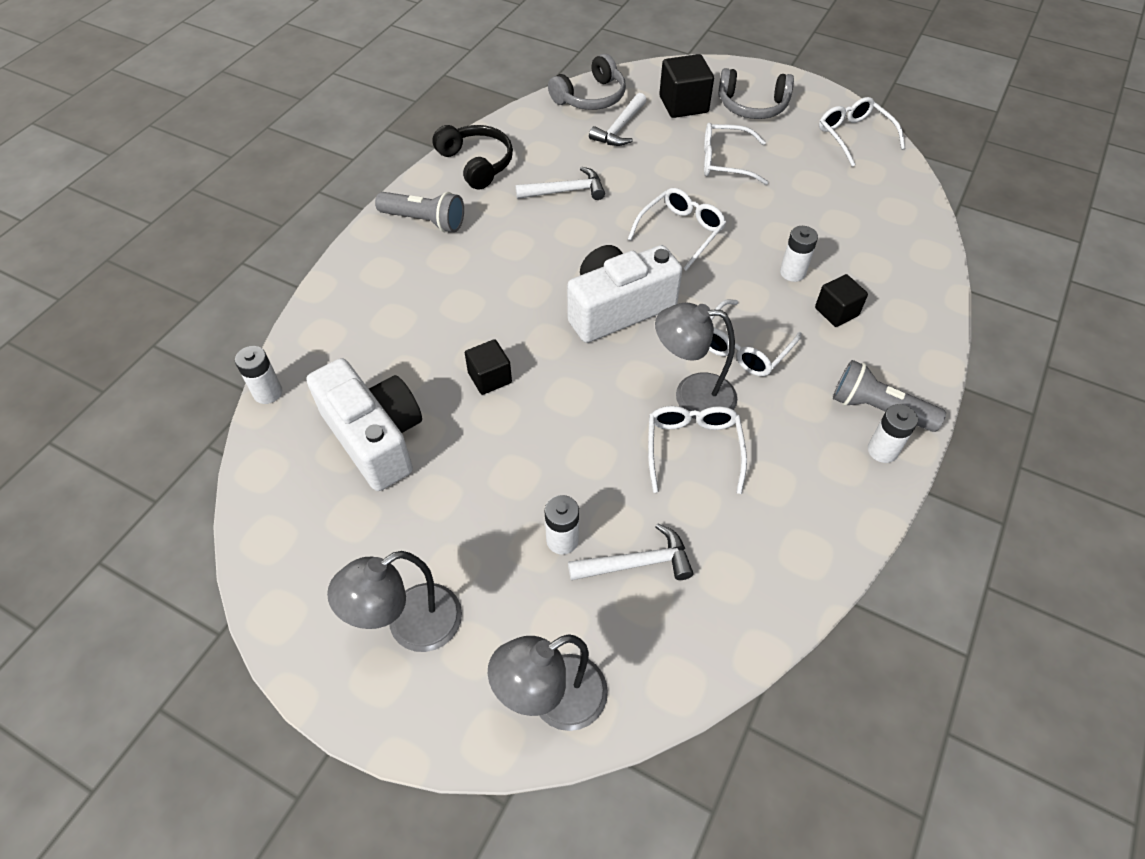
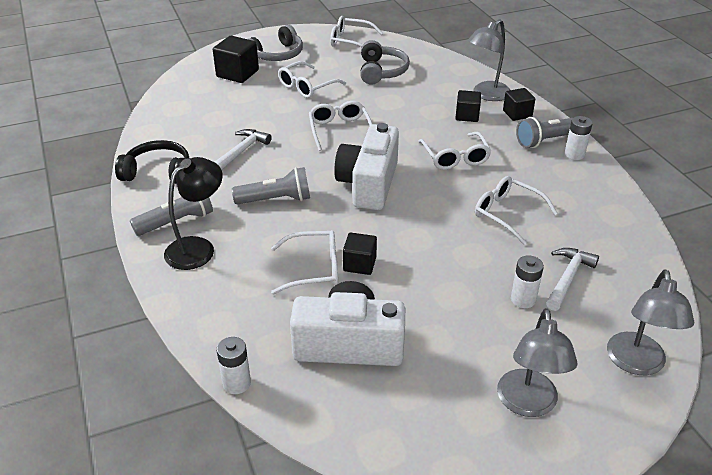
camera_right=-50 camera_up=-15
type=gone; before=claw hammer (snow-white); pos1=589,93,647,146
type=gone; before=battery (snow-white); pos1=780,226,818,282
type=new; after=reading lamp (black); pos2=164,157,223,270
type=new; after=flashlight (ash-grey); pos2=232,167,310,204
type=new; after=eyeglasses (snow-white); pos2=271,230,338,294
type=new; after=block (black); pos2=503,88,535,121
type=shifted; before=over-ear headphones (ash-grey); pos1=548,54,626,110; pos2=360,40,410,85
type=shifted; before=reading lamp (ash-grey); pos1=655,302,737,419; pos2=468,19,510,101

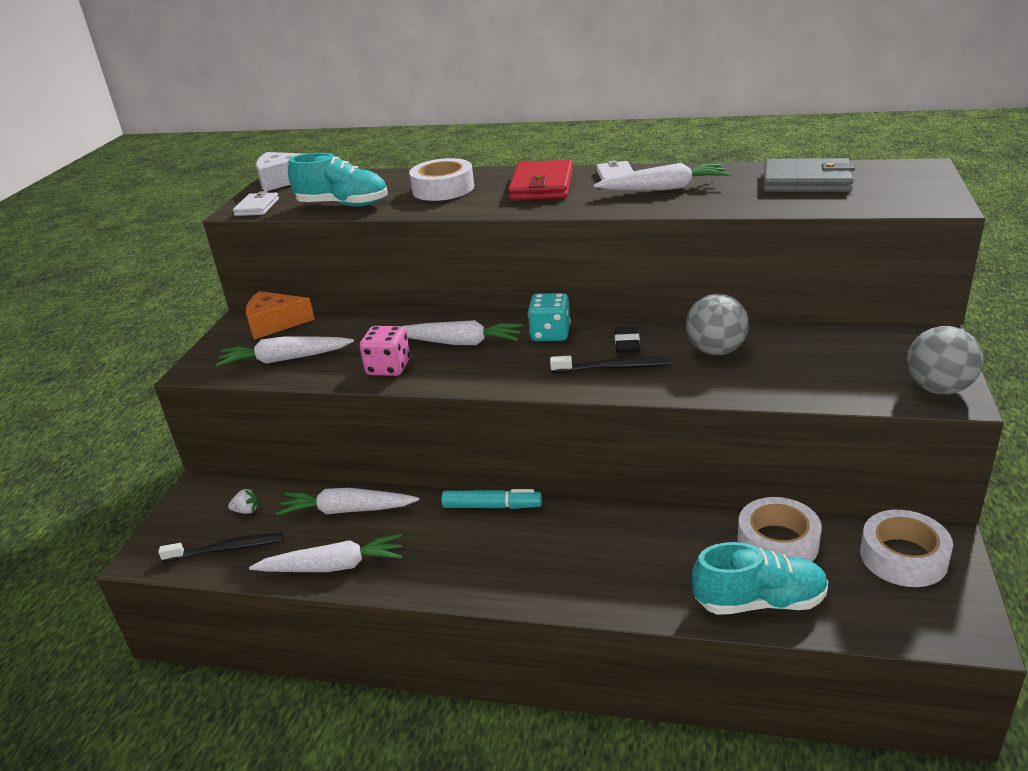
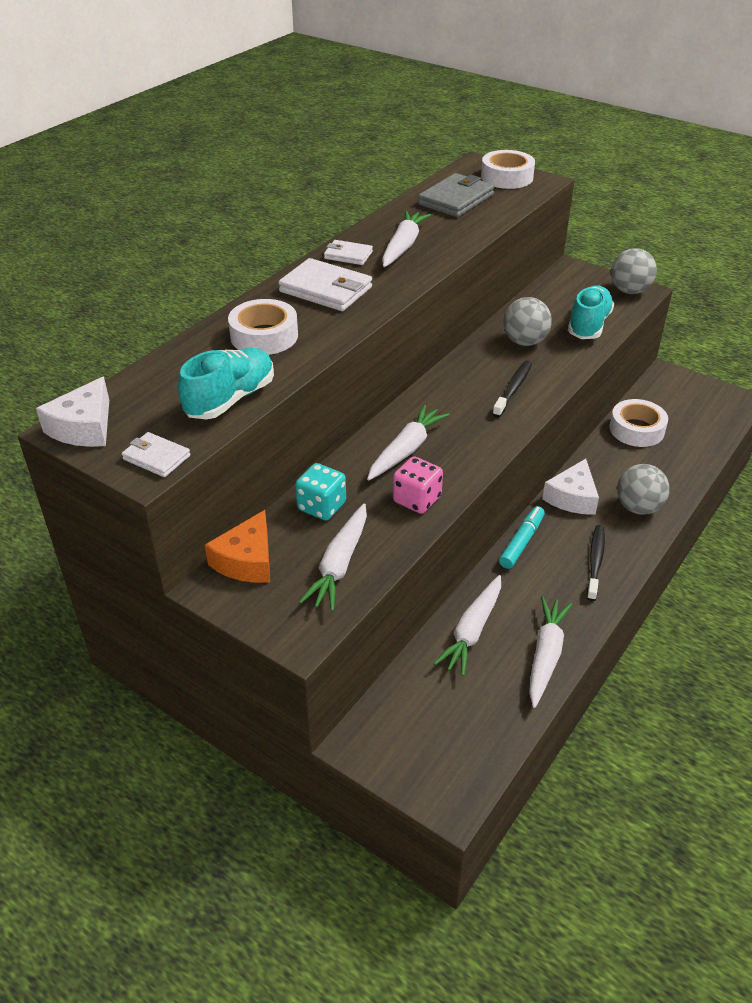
camera_right=-70 camera_up=10
type=gone; before=berry (snow-white); pos1=228,488,259,514
type=gone; before=gum eraser (black); pos1=615,326,640,353
type=new; after=piece of cheese (snow-white); pos2=542,459,599,515
type=new; after=sphere (ash-grey); pos2=617,464,670,515
type=shifted; before=tooth brush (black); pos1=158,533,283,562; pos2=587,525,605,601
type=shifted; before=game die (teal); pos1=528,293,571,341; pos2=295,463,346,521
type=shifted; before=sneaker (teal); pos1=692,542,829,615; pos2=568,285,614,339
type=shifted; before=sticky tape (snow-white); pos1=860,510,953,587; pos2=481,150,535,189
type=repainted; before=billfold (scarlet); after=billfold (snow-white); pos1=508,160,573,200; pos2=278,258,372,311

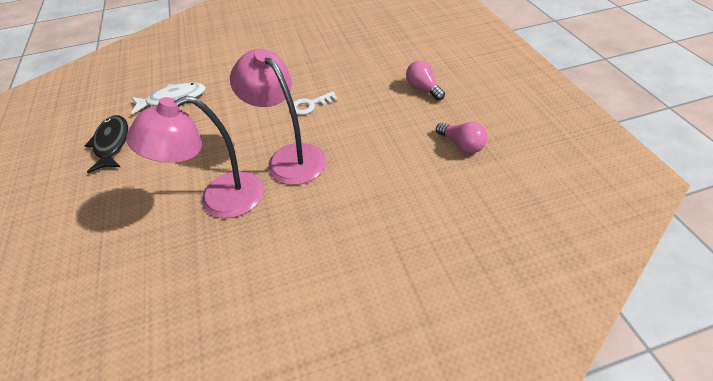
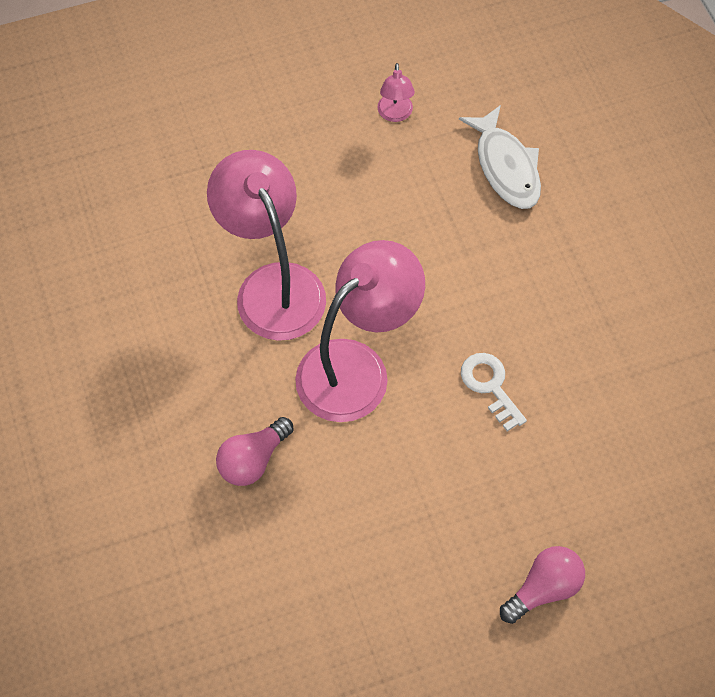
camera_right=85 camera_up=15
type=shifted; before=lightbulb (pink); pos1=436,122,488,153; pos2=216,417,294,486
type=swapped; before=toy fish (black); after=reading lamp (pink); pos1=85,115,128,173; pos2=377,63,415,122

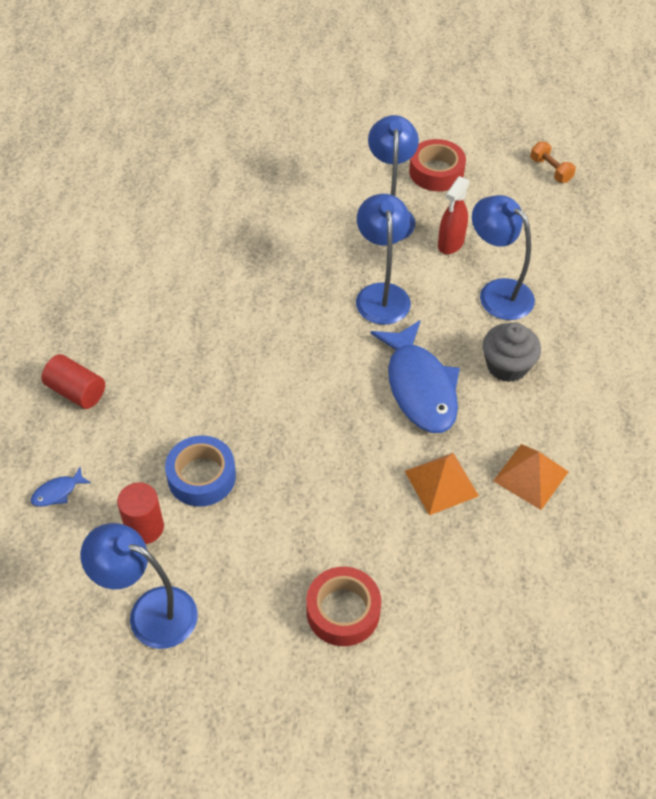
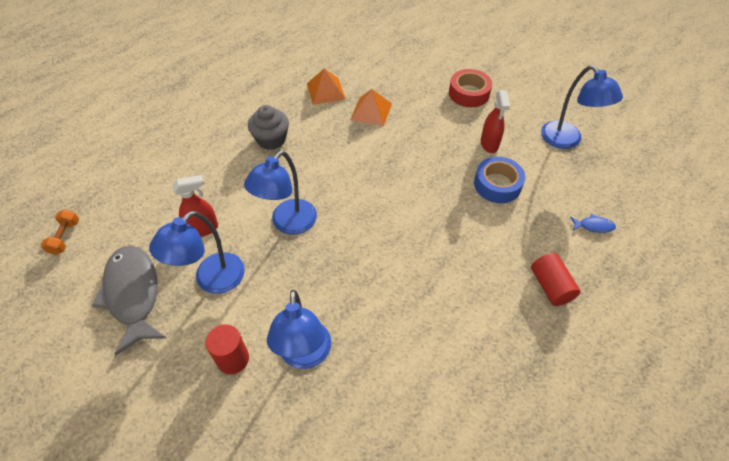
camera_right=-140 camera_up=0
type=gone; before=toy fish (royal blue); pos1=370,320,460,433
type=new; after=sprayer (scarlet); pos2=481,90,510,153
type=shifted; before=cylinder (scarlet); pos1=117,482,164,544; pos2=205,324,249,374
type=shifted; before=reading lamp (royal blue); pos1=472,195,535,320; pos2=267,290,331,369
type=swapped; before=sticky tape (scarlet); after=toy fish (ash-grey); pos1=409,139,466,191; pos2=92,246,166,356

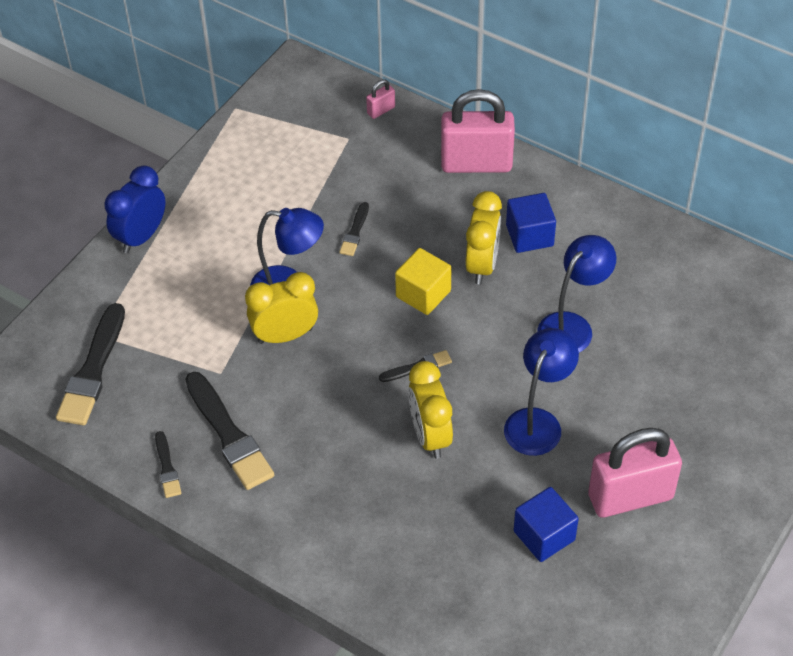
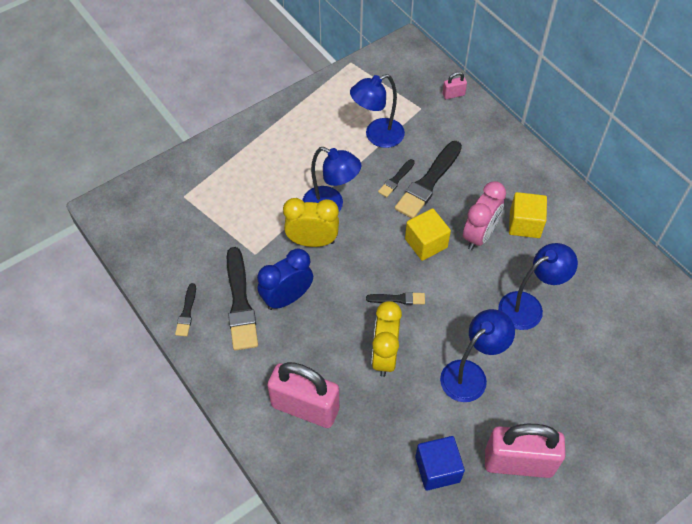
camera_right=20 camera_up=5
type=new; after=reading lamp (royal blue); pos2=350,74,405,148
type=shifted; before=brush (black); pos1=56,303,125,425; pos2=395,141,462,218
type=shifted; before=bedside clock (royal blue); pos1=104,166,166,253; pos2=257,249,313,310
type=shifted; before=small lock (pink); pos1=441,89,515,173; pos2=267,362,339,428
type=repainted; before=bedside clock (yellow); after=bedside clock (pink); pos1=465,191,502,285; pos2=463,181,506,250
type=repainted; before=block (royal blue); after=block (yellow); pos1=506,193,556,253; pos2=509,192,547,238

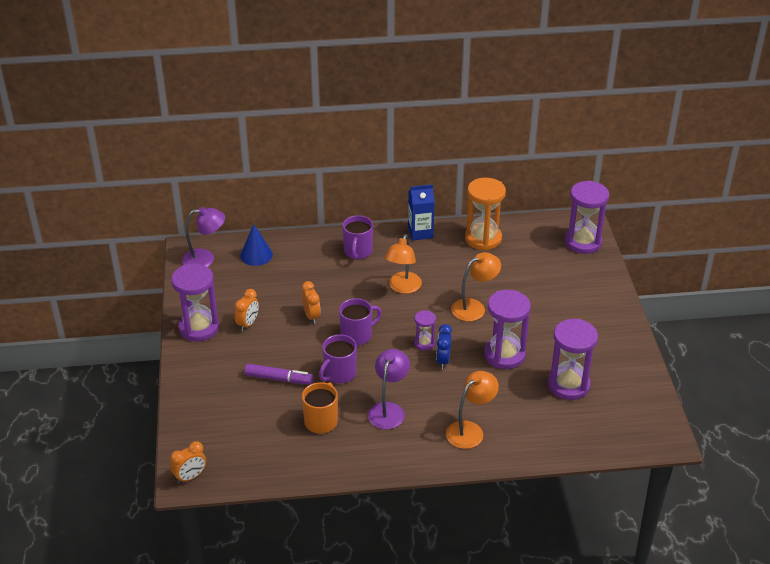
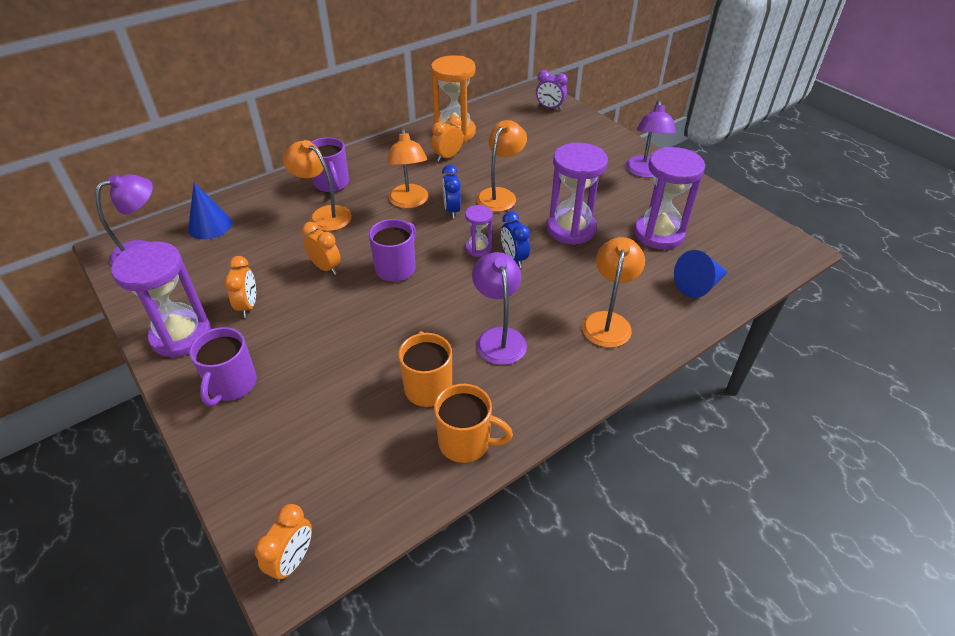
camera_right=-30 camera_up=5
type=gone; before=marker pen (violet); pos1=245,364,313,384
type=gone; before=milk carton (royal blue); pos1=408,184,435,241
type=new; after=reading lamp (orange-coloured); pos2=283,140,352,231
type=new; after=bedside clock (orange-coloured); pos2=431,115,463,162
type=new; after=coffee mug (orange-coloured); pos2=434,384,513,463
type=new; after=bedside clock (royal blue); pos2=442,165,461,219
type=new; after=reading lamp (violet); pos2=626,100,676,178
type=new; after=solid cone (royal blue); pos2=674,250,728,298
type=shifted; before=coffee mug (violet); pos1=319,334,357,383; pos2=189,327,257,406
type=swapped; before=hourglass (violet); after=bedside clock (violet); pos1=565,181,609,254; pos2=536,70,568,110

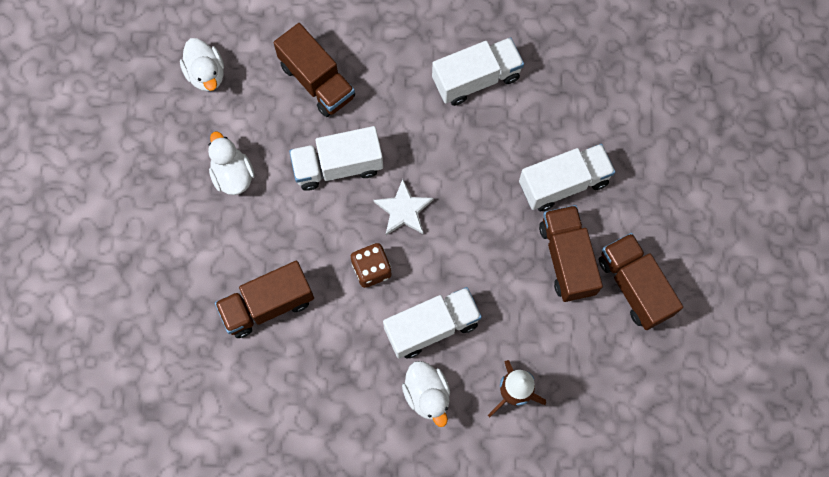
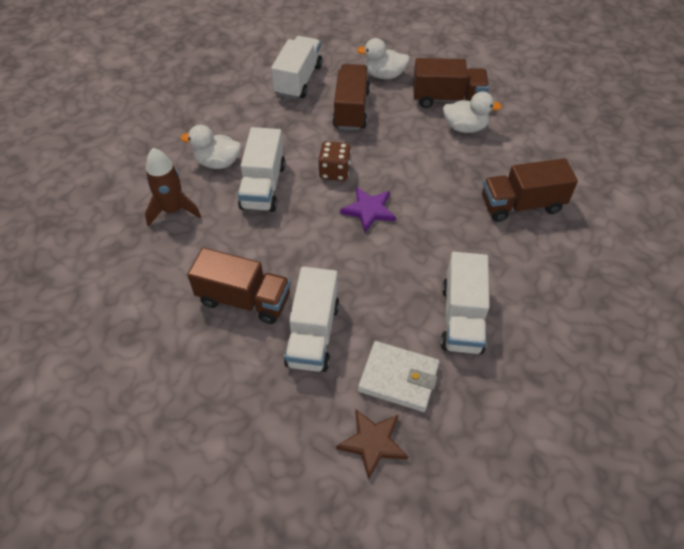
camera_right=120 camera_up=-20
type=new; after=star (russet); pos2=336,409,408,480
type=new; after=billfold (snow-white); pos2=358,341,440,412
type=shifted; before=duck (snow-white); pos1=180,38,224,91; pos2=357,38,410,79
type=shifted; before=truck (snow-white); pos1=289,126,383,191; pos2=271,36,322,99
type=shifted; before=truck (russet); pos1=599,233,683,330; pos2=413,58,489,108
type=repainted; before=star (snow-white); after=star (violet); pos1=373,179,434,235; pos2=340,187,396,233

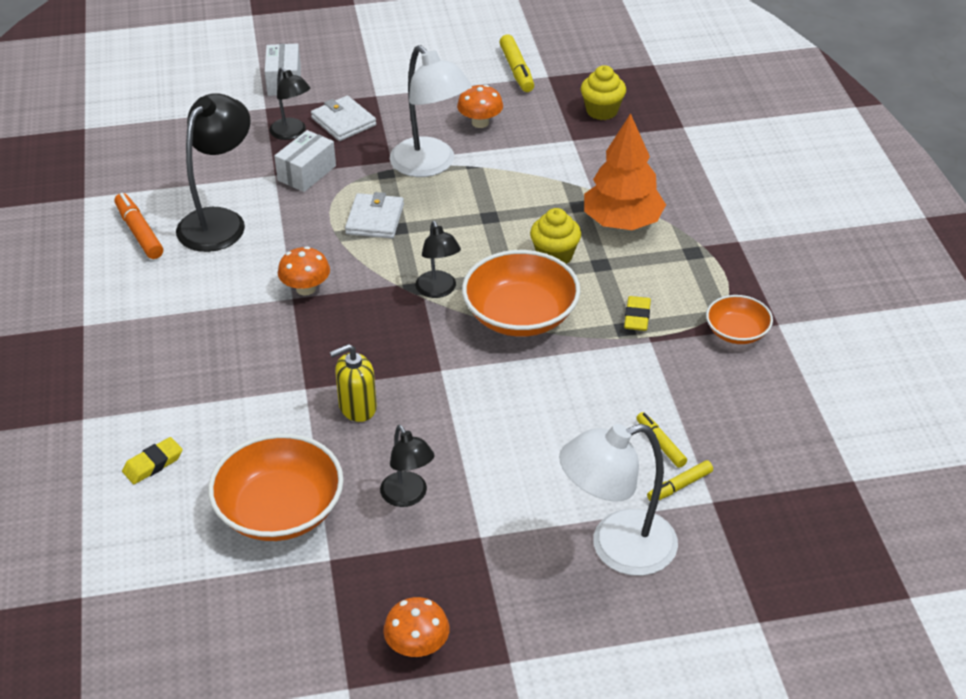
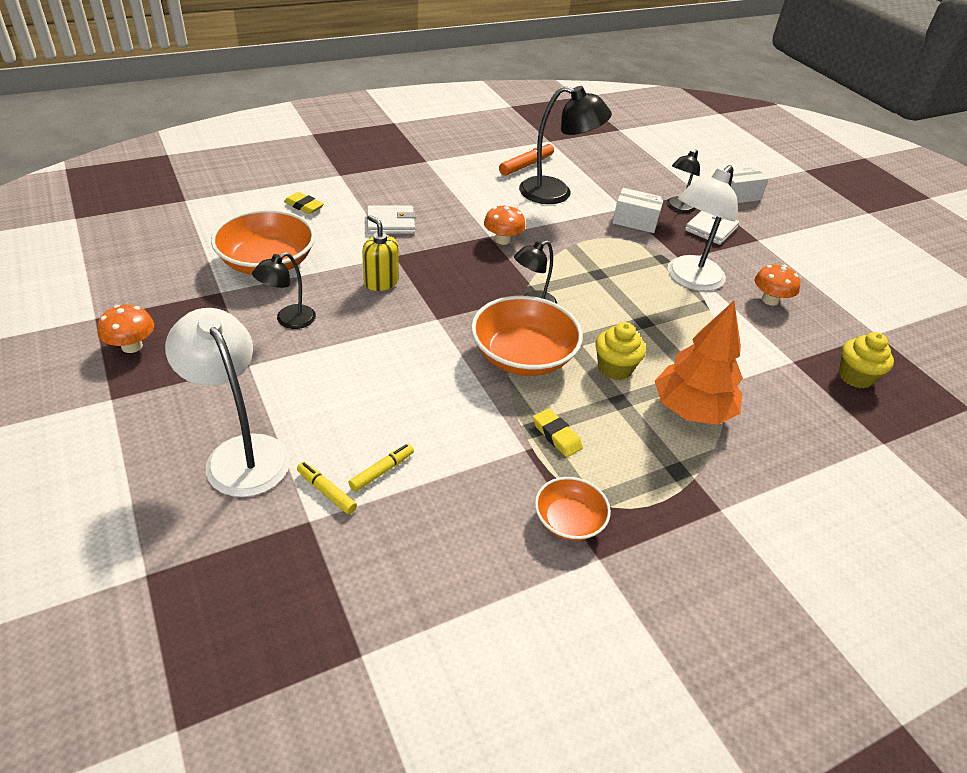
camera_right=70 camera_up=0
type=gone; before=marker pen (yellow); pos1=499,34,534,92
type=shifted; before=billfold (snow-white); pos1=345,192,404,239; pos2=367,206,416,234
type=rotated; before=gum eraser (yellow); pos1=624,296,651,331; pos2=533,408,583,457; turn=60

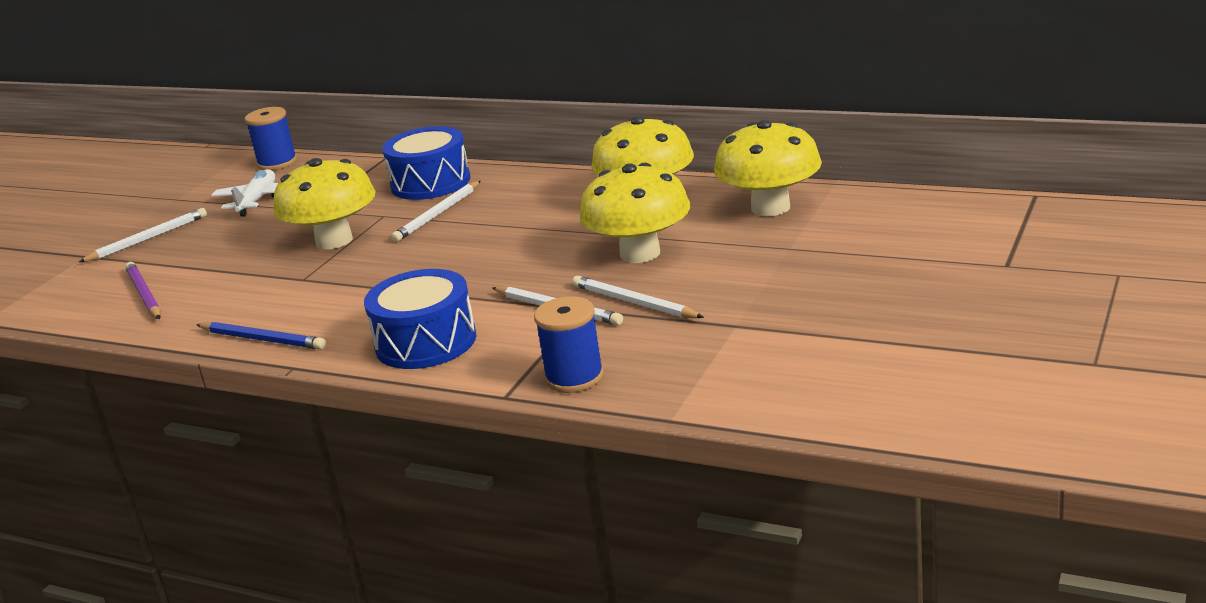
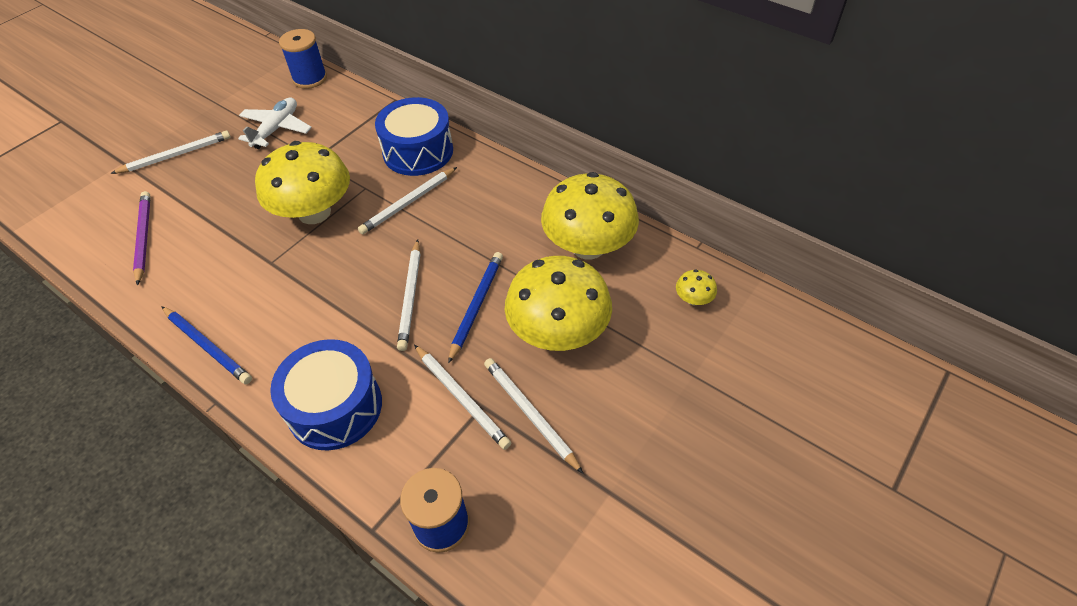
camera_right=10 camera_up=25
type=new; after=pencil (snow-white); pos2=397,239,420,351
type=new; after=pencil (royal blue); pos2=448,252,503,364
type=scaled; before=mushroom (yellow); pos1=714,120,822,216; pos2=676,269,717,305; scale=0.4

